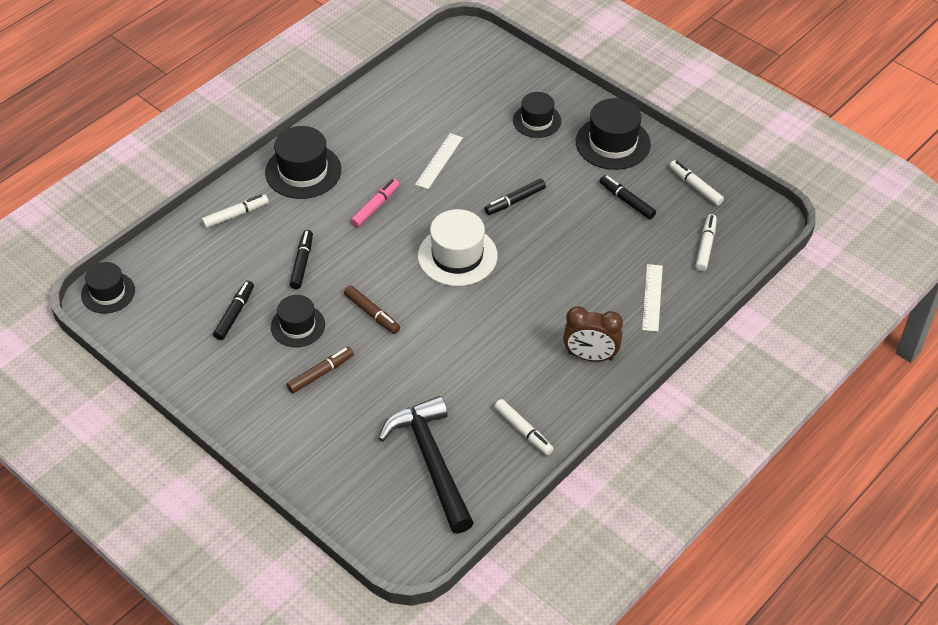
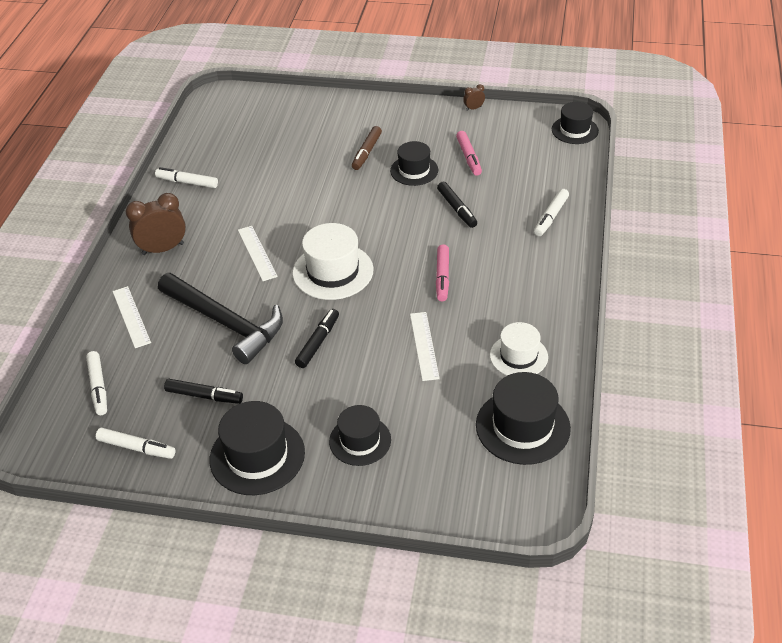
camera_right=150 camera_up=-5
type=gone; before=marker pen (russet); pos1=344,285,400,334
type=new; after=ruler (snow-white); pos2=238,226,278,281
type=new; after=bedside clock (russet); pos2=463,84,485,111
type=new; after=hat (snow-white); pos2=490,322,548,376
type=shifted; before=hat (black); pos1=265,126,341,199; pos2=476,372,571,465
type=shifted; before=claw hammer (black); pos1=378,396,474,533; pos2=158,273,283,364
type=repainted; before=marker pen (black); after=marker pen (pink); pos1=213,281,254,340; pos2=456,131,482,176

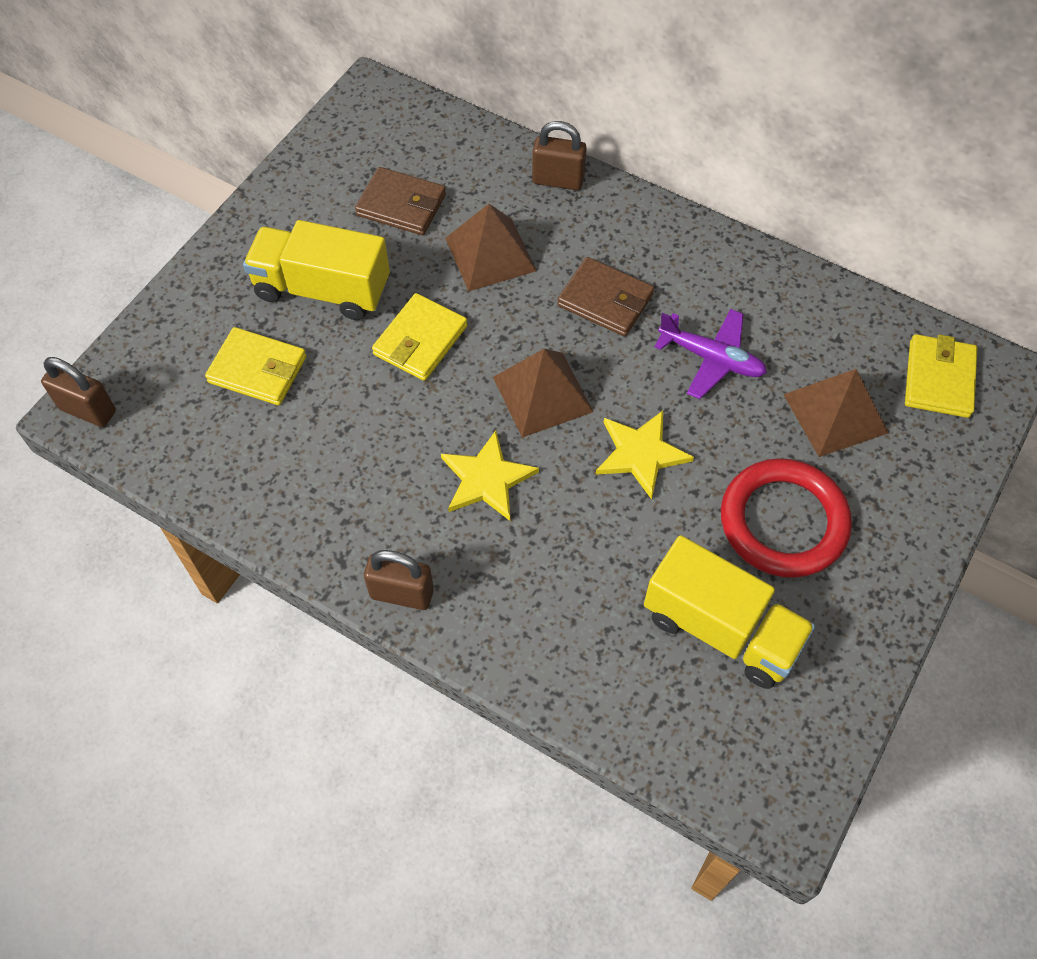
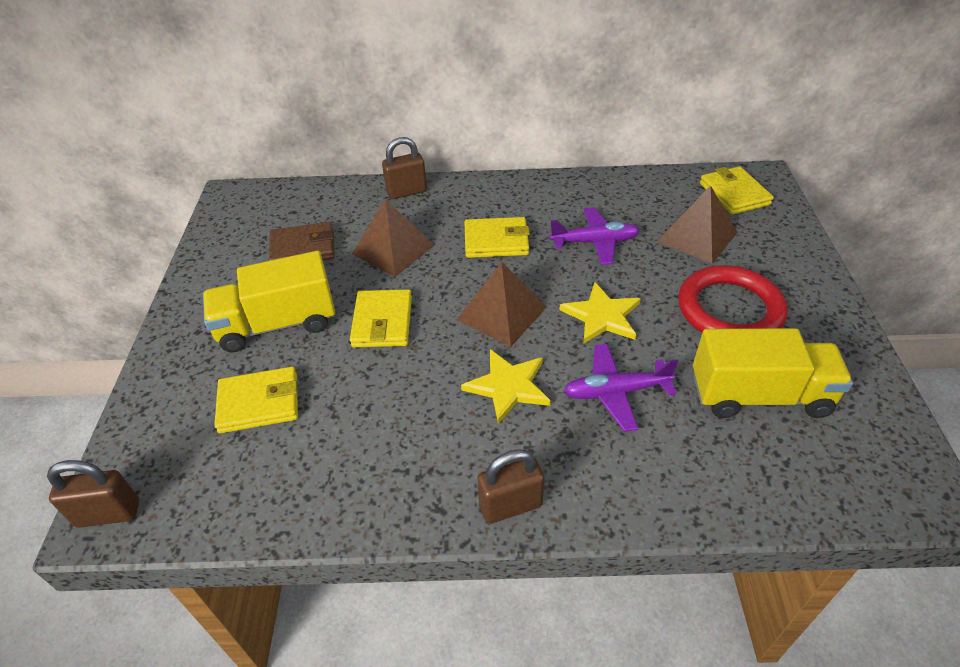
camera_right=-30 camera_up=-15
type=new; after=aeroplane (violet); pos2=564,344,678,432
type=repainted; before=billfold (russet); after=billfold (yellow); pos1=557,257,654,336; pos2=465,217,530,258

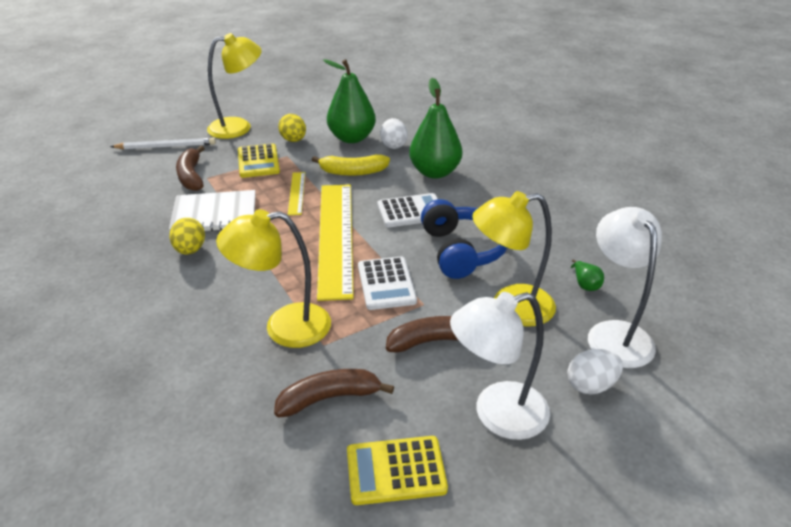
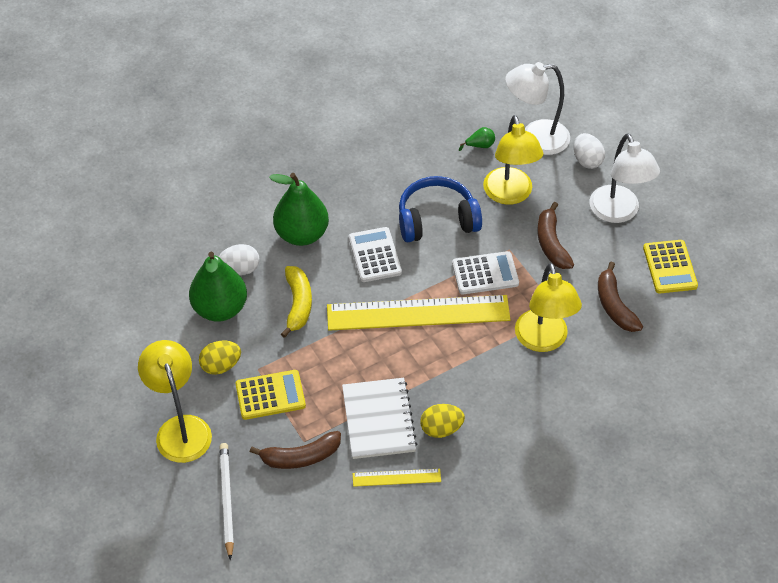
camera_right=-90 camera_up=15
type=shifted; before=ruler (yellow); pos1=288,172,305,215; pos2=353,469,441,487

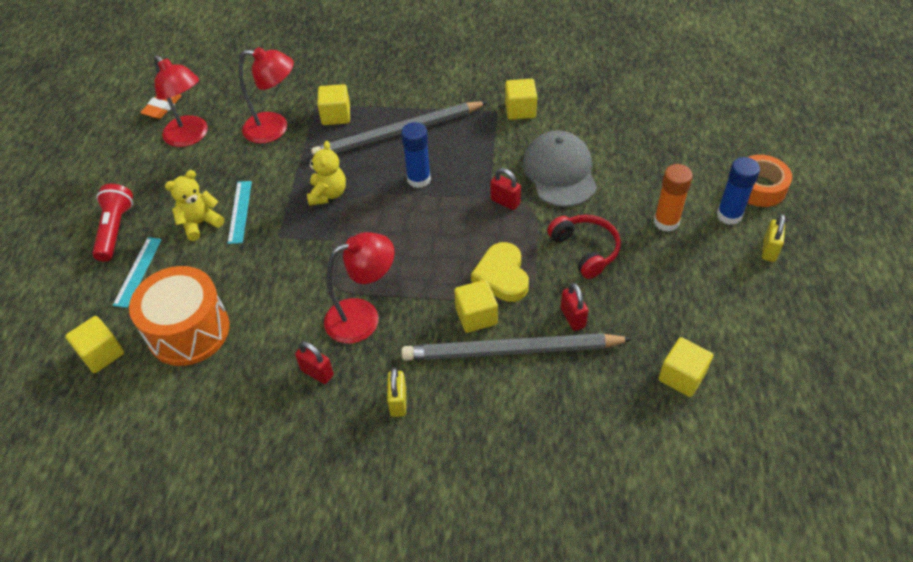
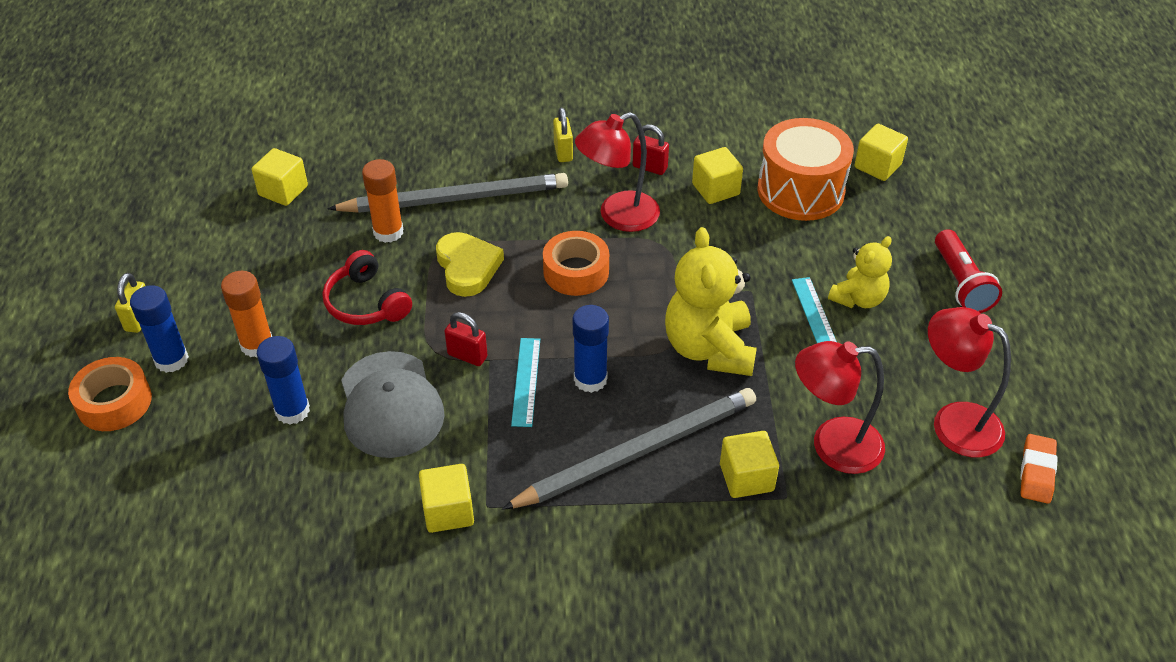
camera_right=170 camera_up=-5
type=new; after=glue (royal blue); pos2=257,336,310,425
type=new; after=sticky tape (orange-coloured); pos2=543,231,609,296
type=shifted; before=ruler (teal); pos1=112,237,162,308; pos2=511,338,540,427
type=shifted; before=block (yellow); pos1=454,280,498,333; pos2=692,147,743,204
type=swapped; before=small lock (scarlet); after=glue (orange-coloured); pos1=561,283,589,331; pos2=362,159,404,243
type=scaled; before=teddy (yellow); pos1=307,141,346,206; pos2=665,227,757,376; scale=1.68

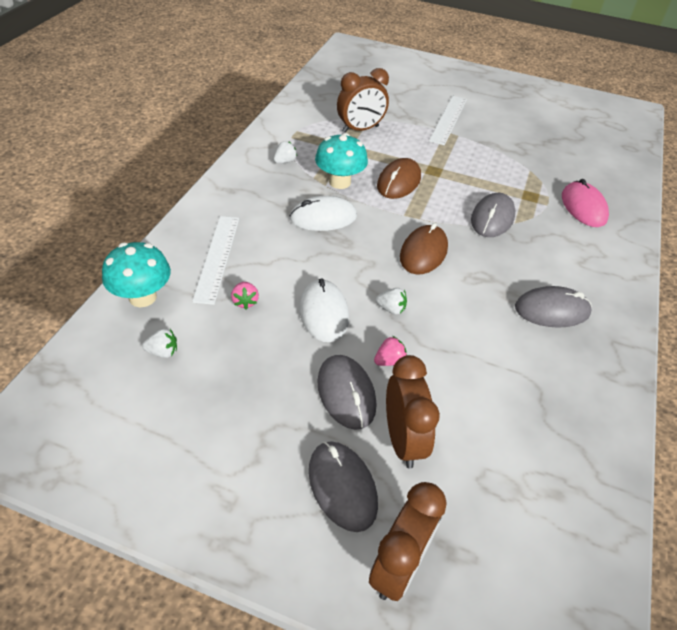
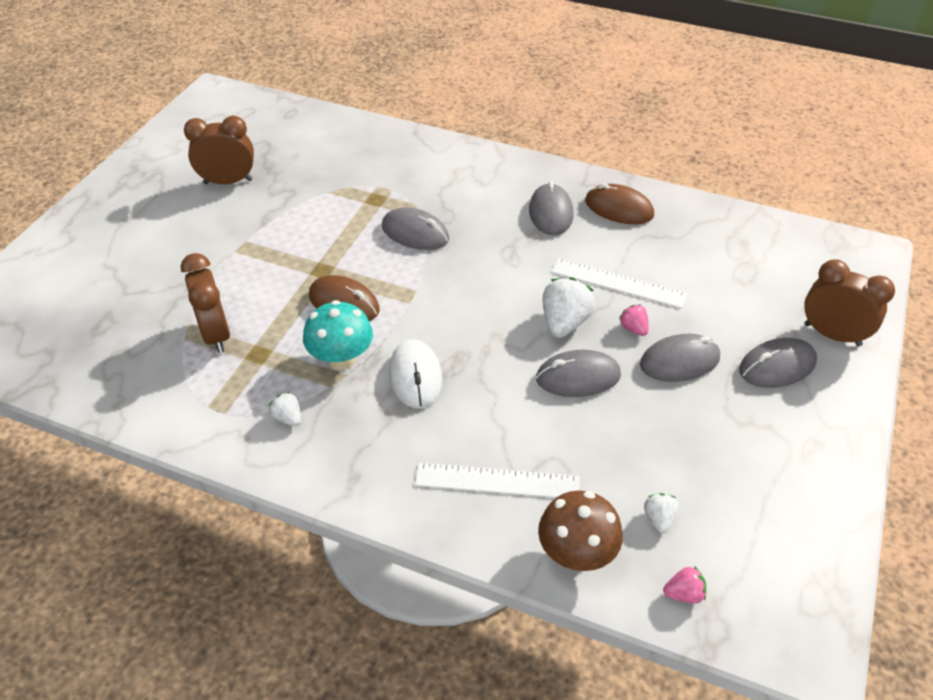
camera_right=-85 camera_up=0
type=gone; before=computer mouse (pink); pos1=562,179,609,227
type=shifted; before=berry (pink); pos1=231,282,259,309; pos2=663,566,706,604
type=shifted; before=bedside clock (russet); pos1=386,355,440,468; pos2=184,116,254,184
type=shifted; before=computer mouse (russet); pos1=400,223,448,275; pos2=585,183,654,224
type=shifted; before=ruler (snow-white); pos1=429,96,467,145; pos2=551,258,687,308
type=repainted; before=mushroom (teal); after=mushroom (russet); pos1=102,242,171,307; pos2=538,491,623,571
type=repainted; before=computer mouse (snow-white); after=computer mouse (ash-grey); pos1=299,278,349,342; pos2=536,350,621,397
type=scaled; before=berry (snow-white); pos1=376,288,407,315; pos2=542,277,595,338; scale=1.87

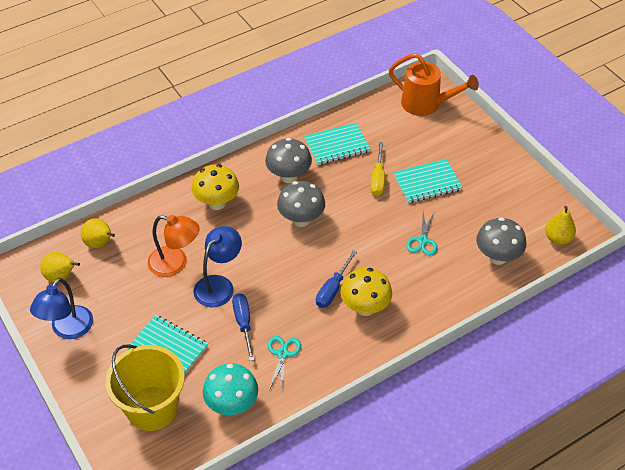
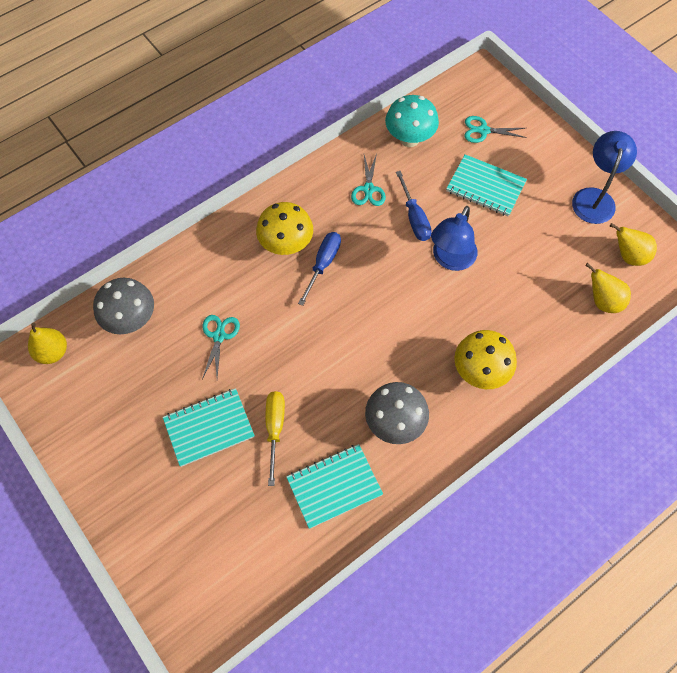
camera_right=175 camera_up=15
type=gone; before=reading lamp (orange-coloured); pos1=148,215,200,277
type=gone; before=mushroom (ash-grey); pos1=277,181,325,227
type=gone; before=sprinkling can (orange-coloured); pos1=389,53,479,116
type=swapped; before=pail (yellow); after=scissors (teal); pos1=105,344,185,431; pos2=465,116,527,143

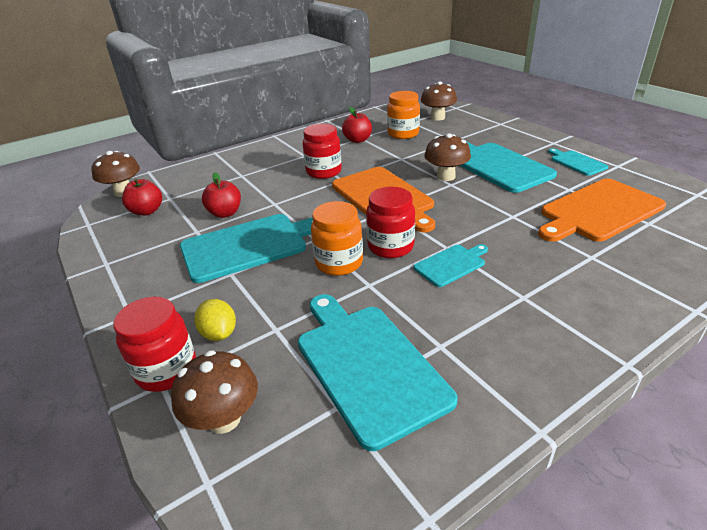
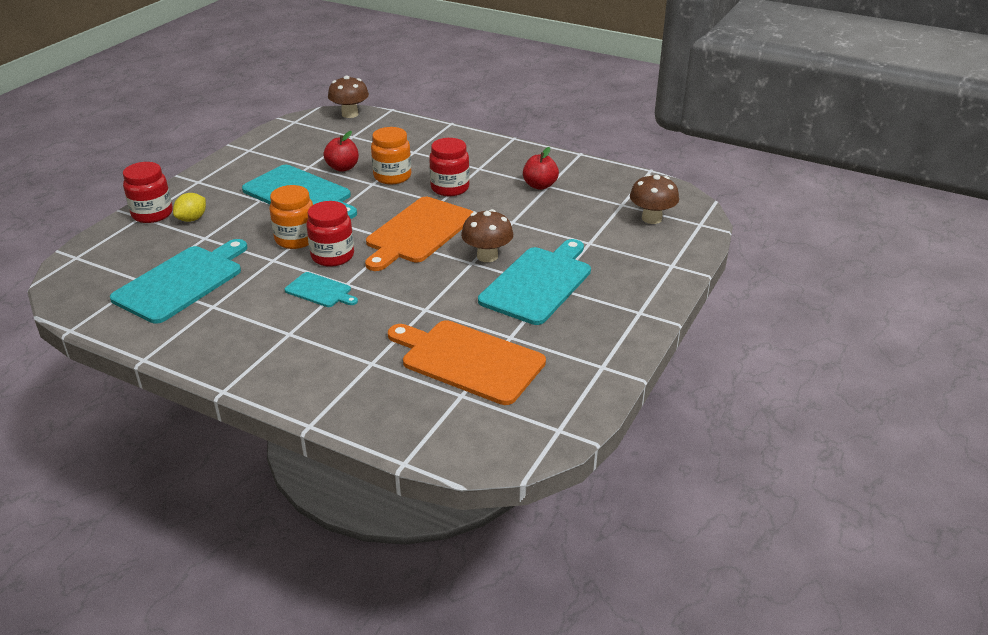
camera_right=60 camera_up=0
type=gone; before=toy apple (scarlet); pos1=122,179,162,215
type=gone; before=mushroom (russet); pos1=171,350,258,434
type=gone; before=bread board (teal); pos1=548,148,608,176
type=shifted; before=jam jar (orange-coloured); pos1=387,91,420,139; pos2=371,127,411,184

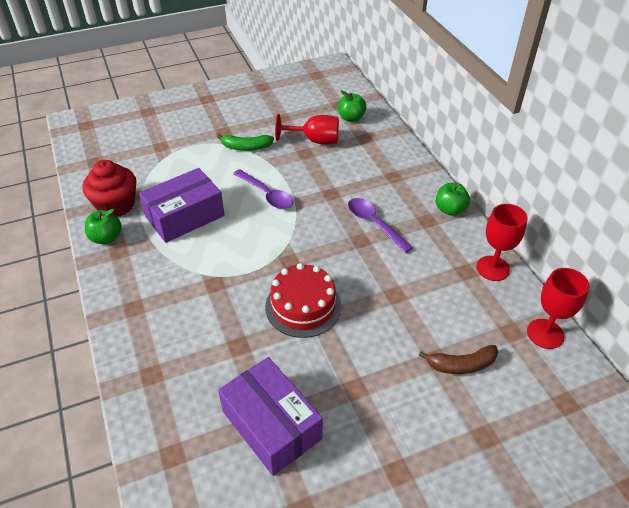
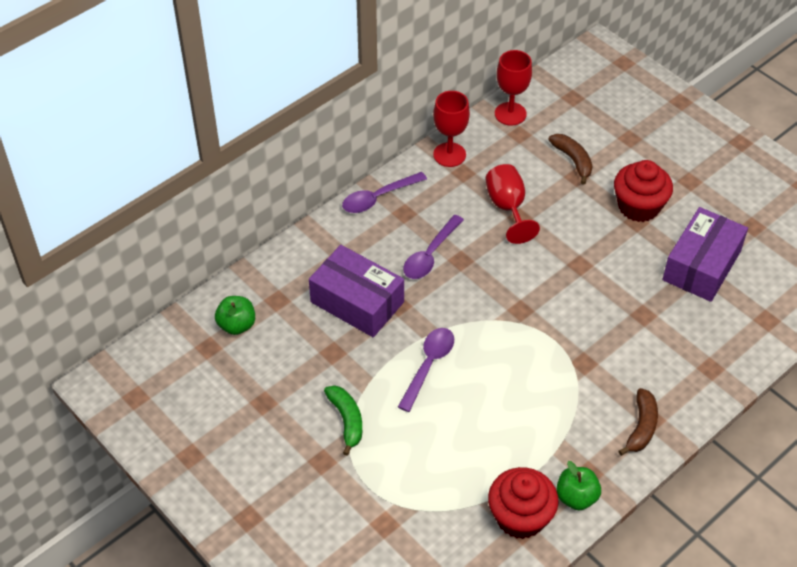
camera_right=-110 camera_up=5
type=gone; before=cake (scarlet); pos1=265,263,342,338
type=new; after=muffin (scarlet); pos2=614,160,673,222
type=new; after=banana fruit (russet); pos2=619,388,658,456
type=shifted; before=box (violet); pos1=139,168,225,243; pos2=309,245,404,337
type=shifted; before=wine glass (scarlet); pos1=275,114,339,144; pos2=485,164,540,244
type=swapped; before=toy apple (leaf-green); after=teaspoon (violet); pos1=436,183,470,216; pos2=342,172,427,213

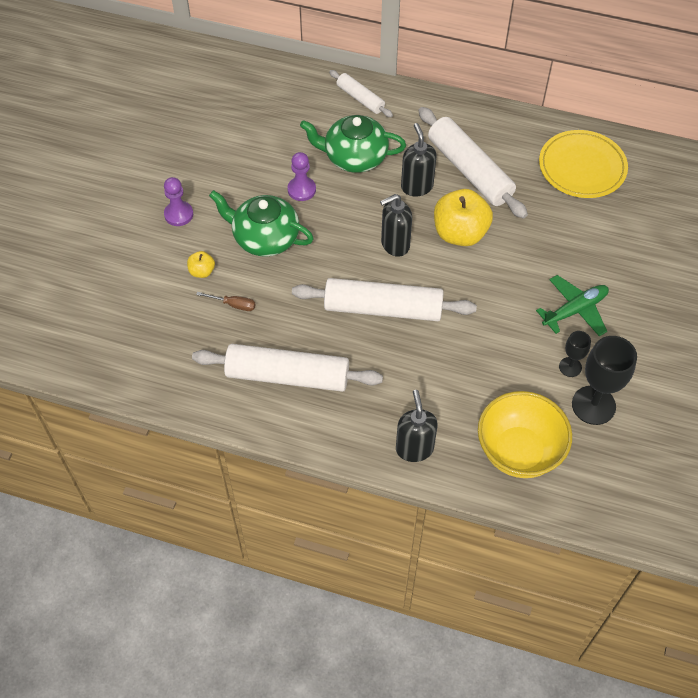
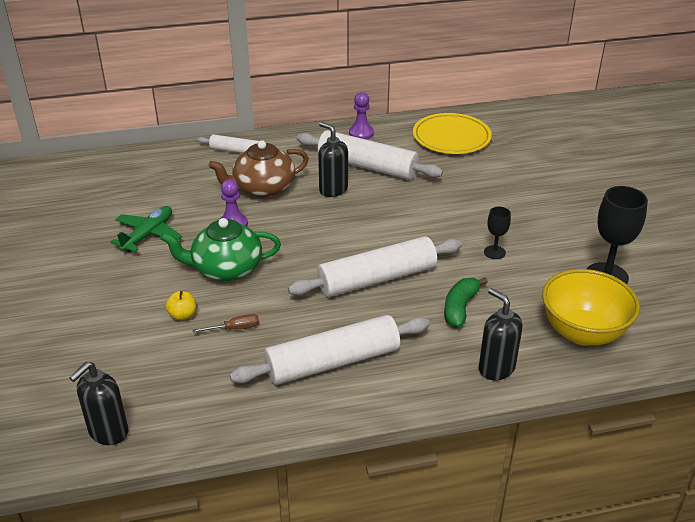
camera_right=-30 camera_up=-20
type=gone; before=toy apple (yellow); pos1=434,189,493,246
type=new; after=banana fruit (leaf-green); pos2=444,277,488,328
type=shifted; before=game pawn (violet); pos1=164,177,193,226; pos2=349,92,374,140
type=shifted; before=soap dispenser (black); pos1=380,194,412,257; pos2=69,362,129,445
type=shifted; before=aeroplane (leaf-green); pos1=536,275,609,336; pos2=110,206,182,252
type=shifted; before=wine glass (black); pos1=559,331,591,377; pos2=484,207,511,259
type=repainted; before=china teapot (leaf-green); after=china teapot (russet); pos1=300,115,406,173; pos2=208,140,309,198

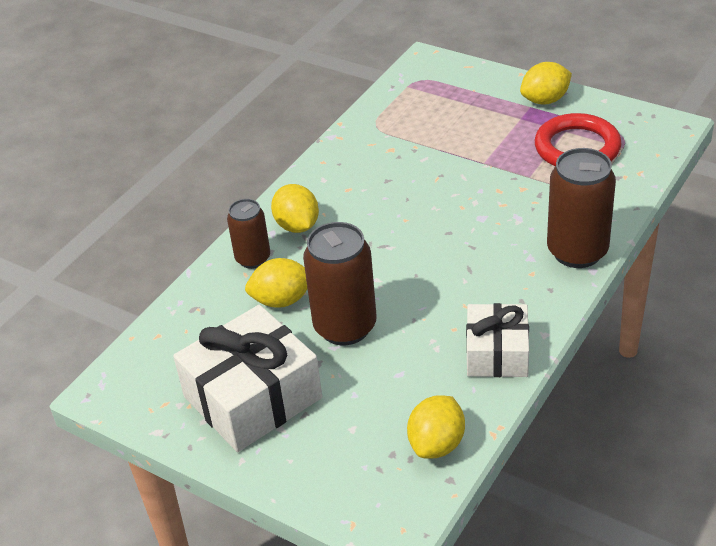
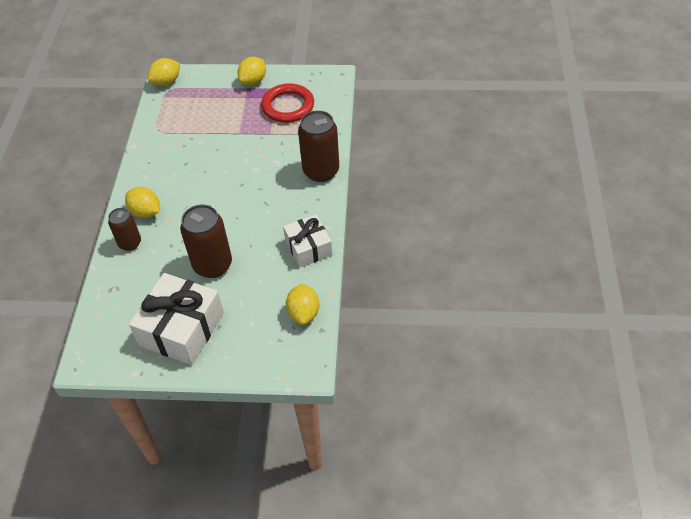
camera_right=-30 camera_up=10
type=shifted; before=lemon (yellow); pos1=245,258,308,308; pos2=148,58,180,86

